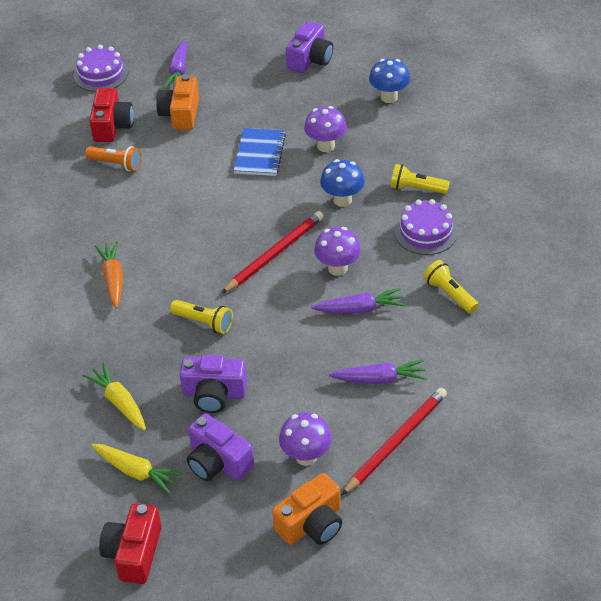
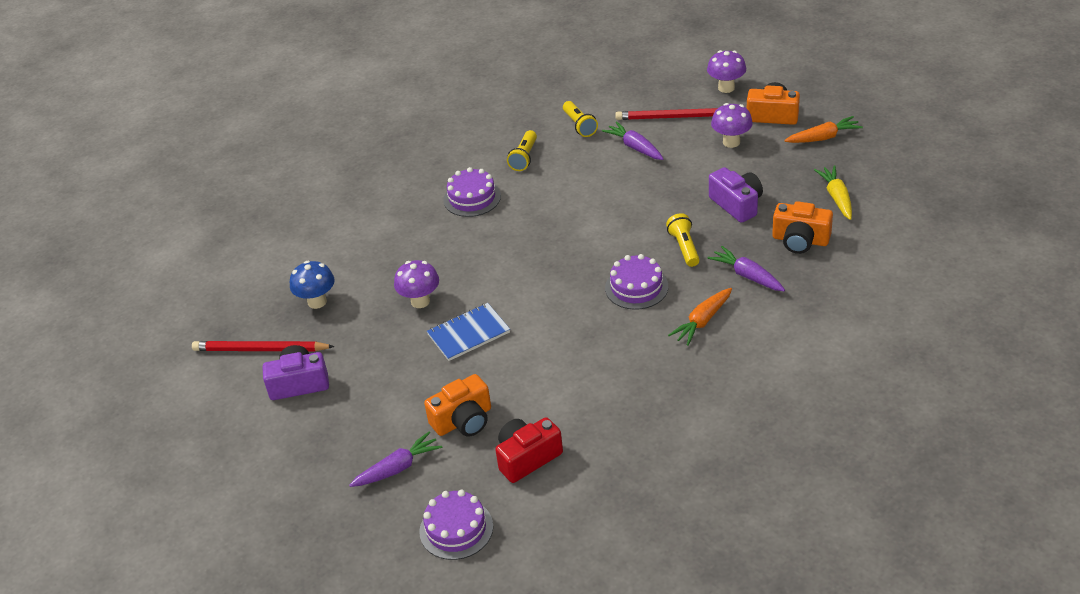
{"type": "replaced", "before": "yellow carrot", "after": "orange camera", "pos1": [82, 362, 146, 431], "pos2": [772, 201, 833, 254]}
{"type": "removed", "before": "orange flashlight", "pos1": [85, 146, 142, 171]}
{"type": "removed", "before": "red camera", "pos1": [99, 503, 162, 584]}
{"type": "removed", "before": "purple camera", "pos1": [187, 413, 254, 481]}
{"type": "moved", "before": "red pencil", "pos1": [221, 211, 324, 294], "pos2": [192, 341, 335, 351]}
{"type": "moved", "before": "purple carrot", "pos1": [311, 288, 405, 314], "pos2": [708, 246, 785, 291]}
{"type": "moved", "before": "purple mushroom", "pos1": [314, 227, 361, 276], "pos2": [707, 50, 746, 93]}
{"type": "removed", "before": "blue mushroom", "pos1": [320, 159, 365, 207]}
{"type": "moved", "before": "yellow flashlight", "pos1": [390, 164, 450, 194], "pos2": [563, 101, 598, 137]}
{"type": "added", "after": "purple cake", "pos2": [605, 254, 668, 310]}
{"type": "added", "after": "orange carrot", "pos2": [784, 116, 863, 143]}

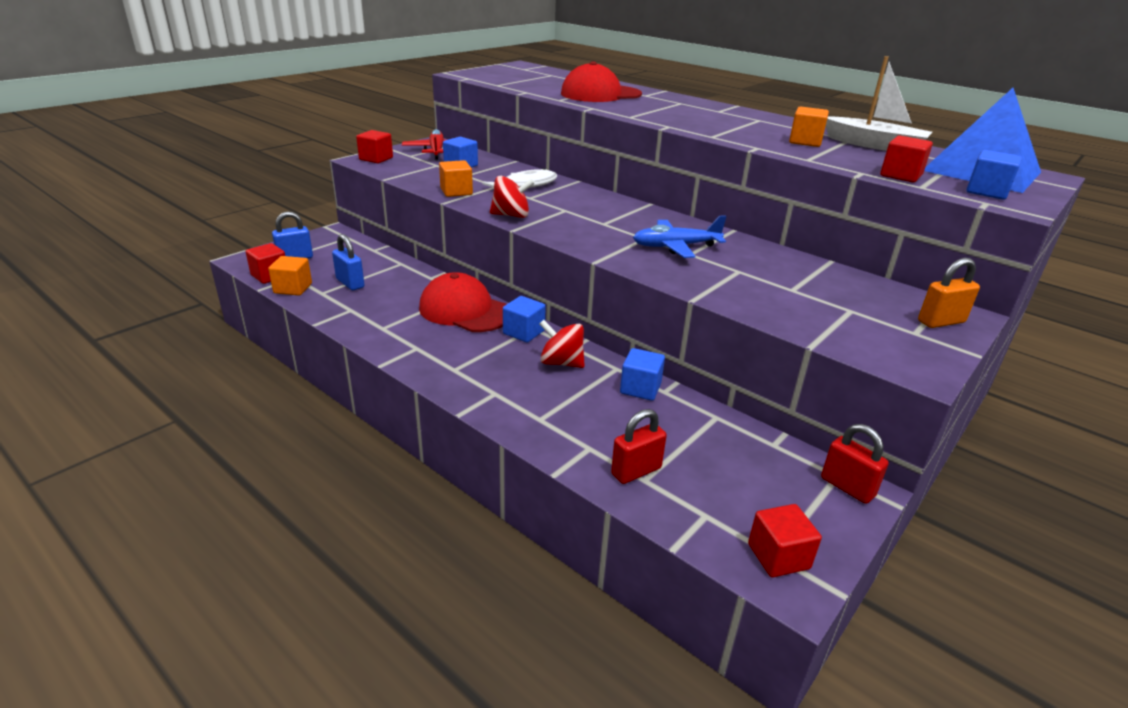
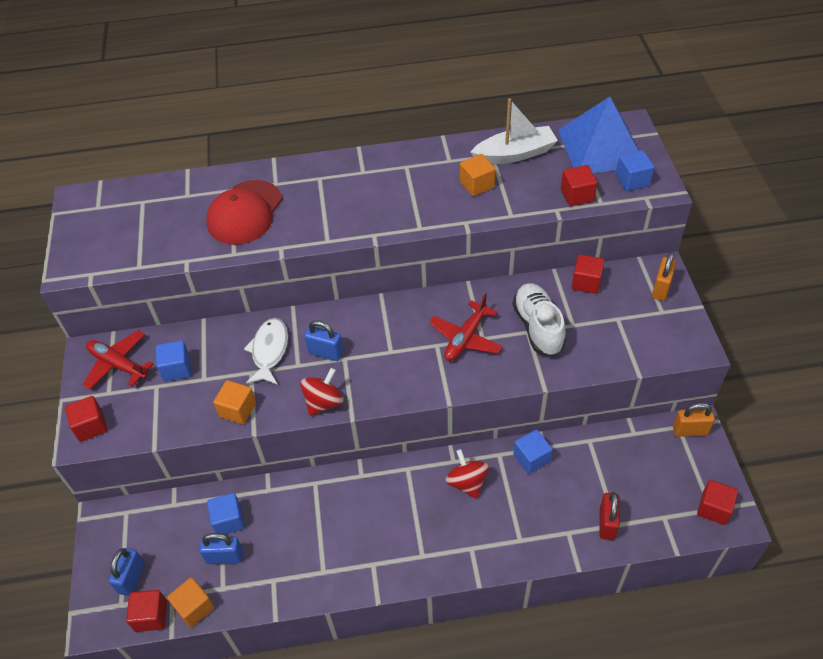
{"type": "removed", "before": "red cap", "pos1": [419, 272, 507, 332]}
{"type": "moved", "before": "blue cube", "pos1": [503, 296, 546, 343], "pos2": [207, 493, 245, 535]}
{"type": "turned", "before": "red spinning top", "pos1": [540, 320, 585, 368], "pos2": [446, 449, 489, 499], "turn": 90}
{"type": "recoloured", "before": "blue plane", "after": "red plane", "pos1": [633, 216, 727, 258], "pos2": [429, 293, 502, 361]}
{"type": "recoloured", "before": "red padlock", "after": "orange padlock", "pos1": [821, 424, 889, 504], "pos2": [673, 403, 715, 437]}
{"type": "added", "after": "blue padlock", "pos2": [304, 320, 343, 361]}
{"type": "added", "after": "white shoe", "pos2": [513, 283, 566, 356]}
{"type": "added", "after": "red cube", "pos2": [572, 254, 604, 294]}

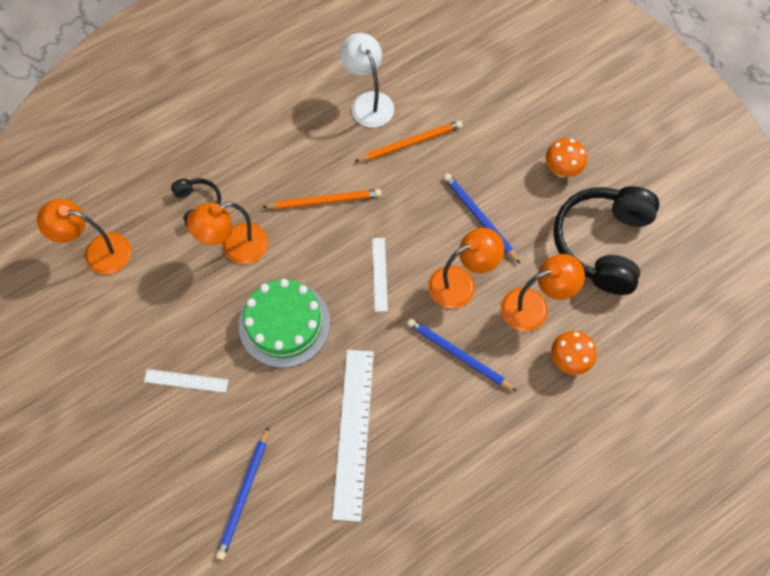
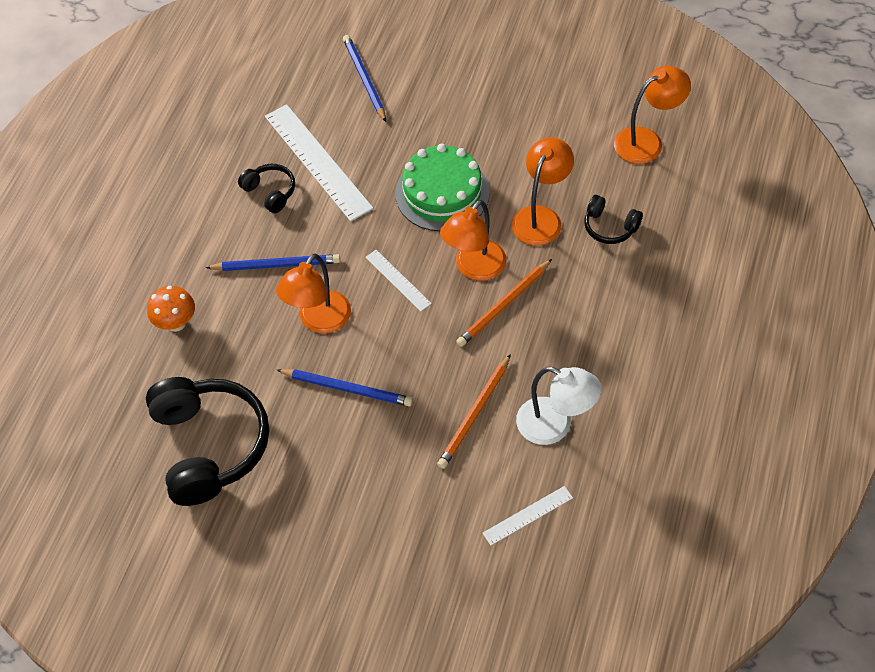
{"type": "moved", "before": "white ruler", "pos1": [144, 369, 229, 393], "pos2": [483, 486, 573, 545]}
{"type": "moved", "before": "orange lamp", "pos1": [501, 254, 585, 332], "pos2": [440, 200, 506, 281]}
{"type": "removed", "before": "orange mushroom", "pos1": [546, 138, 587, 177]}
{"type": "added", "after": "black headphones", "pos2": [238, 164, 295, 213]}

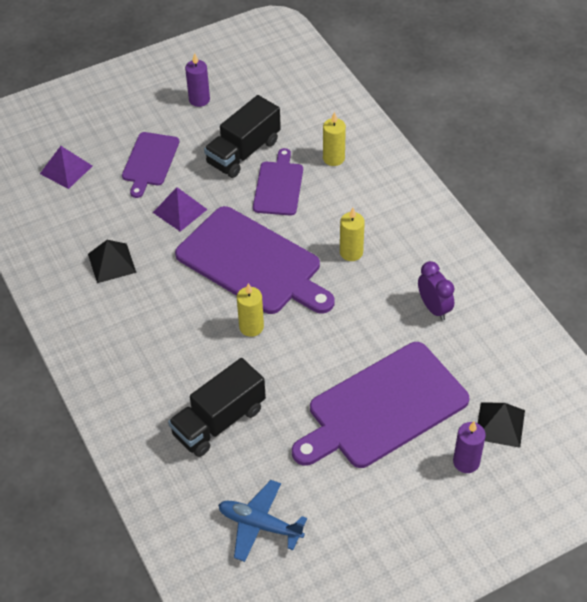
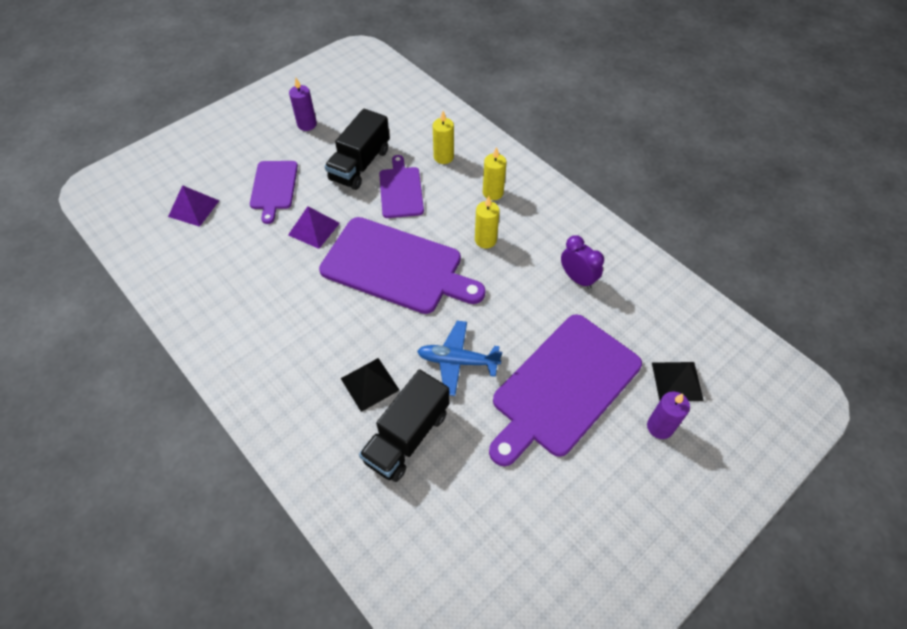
{"type": "moved", "before": "black pyramid", "pos1": [88, 240, 137, 283], "pos2": [341, 358, 399, 412]}
{"type": "moved", "before": "blue plane", "pos1": [218, 480, 307, 562], "pos2": [417, 321, 502, 396]}
{"type": "moved", "before": "yellow candle", "pos1": [237, 283, 264, 337], "pos2": [483, 147, 506, 200]}

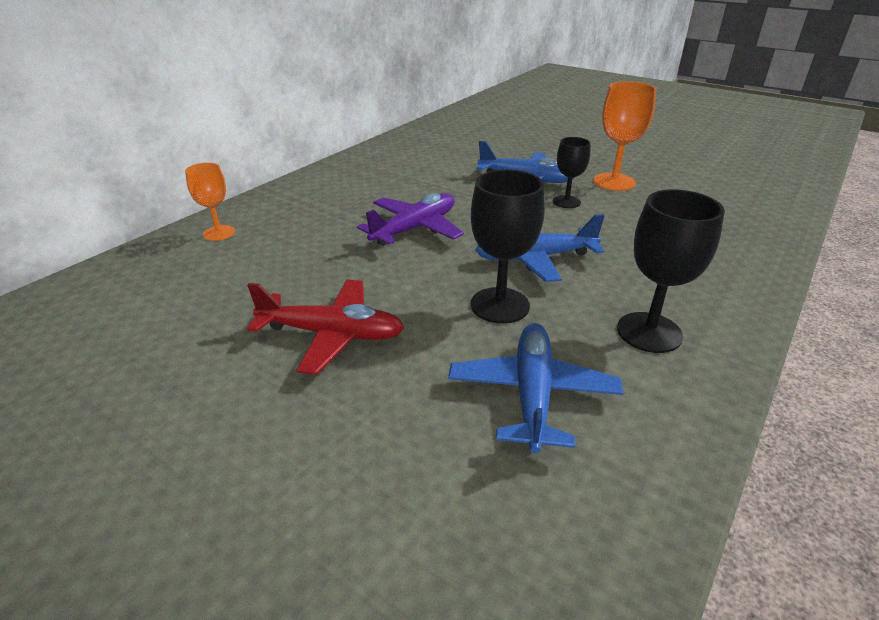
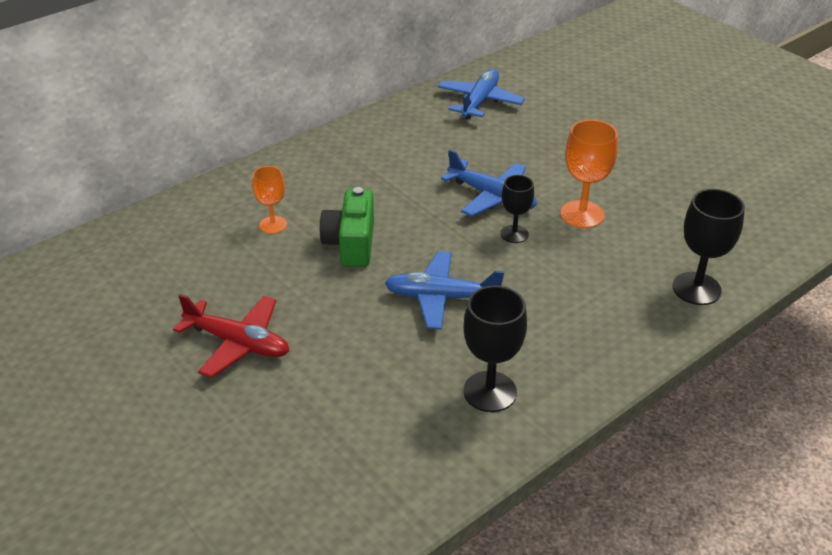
{"type": "moved", "before": "orange goblet", "pos1": [185, 163, 235, 241], "pos2": [252, 166, 287, 234]}
{"type": "replaced", "before": "purple plane", "after": "green camera", "pos1": [357, 193, 464, 246], "pos2": [319, 187, 374, 267]}
{"type": "moved", "before": "blue plane", "pos1": [448, 323, 623, 453], "pos2": [438, 69, 525, 120]}
{"type": "moved", "before": "black goblet", "pos1": [471, 169, 545, 324], "pos2": [672, 189, 745, 305]}

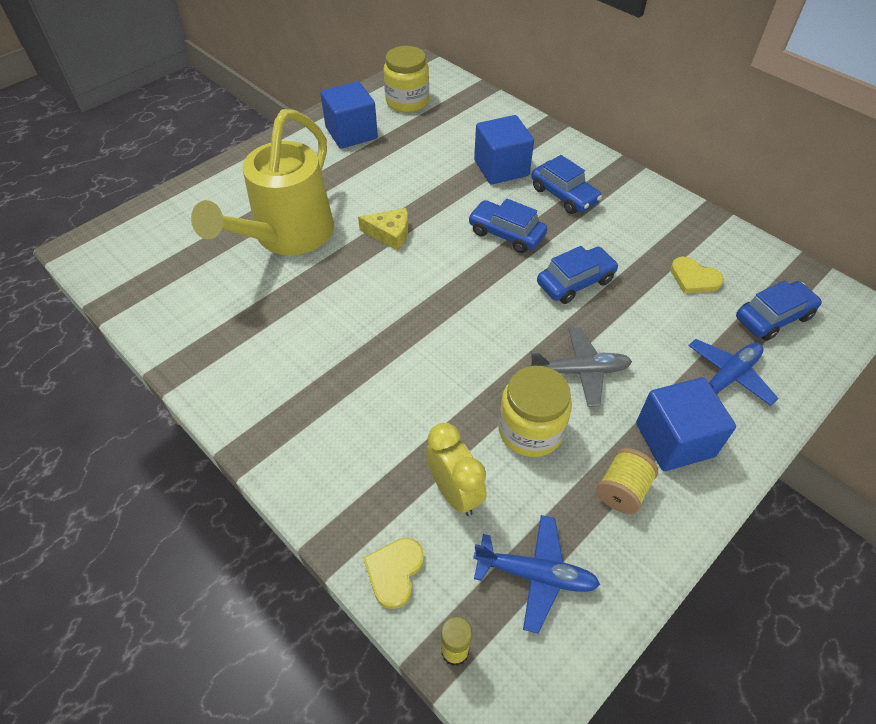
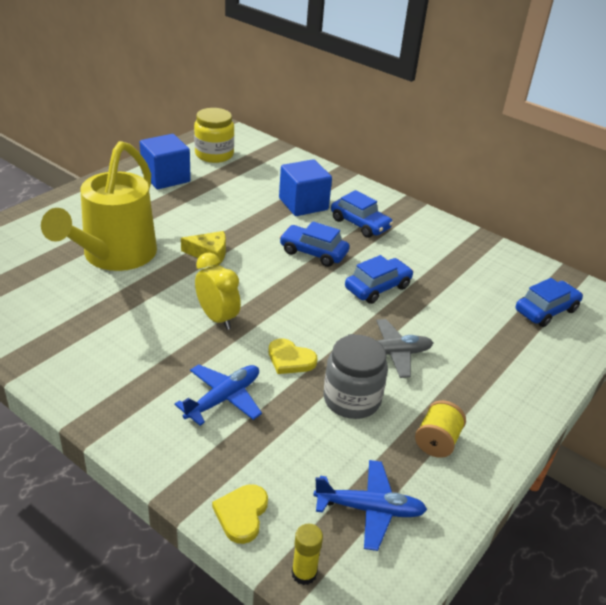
{"type": "moved", "before": "yellow clock", "pos1": [426, 423, 487, 516], "pos2": [195, 253, 241, 330]}
{"type": "recoloured", "before": "yellow jar", "after": "grey jar", "pos1": [498, 366, 572, 457], "pos2": [323, 335, 388, 419]}
{"type": "removed", "before": "blue cube", "pos1": [636, 377, 736, 471]}
{"type": "moved", "before": "yellow heart", "pos1": [671, 257, 724, 293], "pos2": [269, 338, 317, 374]}
{"type": "moved", "before": "blue plane", "pos1": [688, 339, 779, 406], "pos2": [175, 364, 262, 426]}

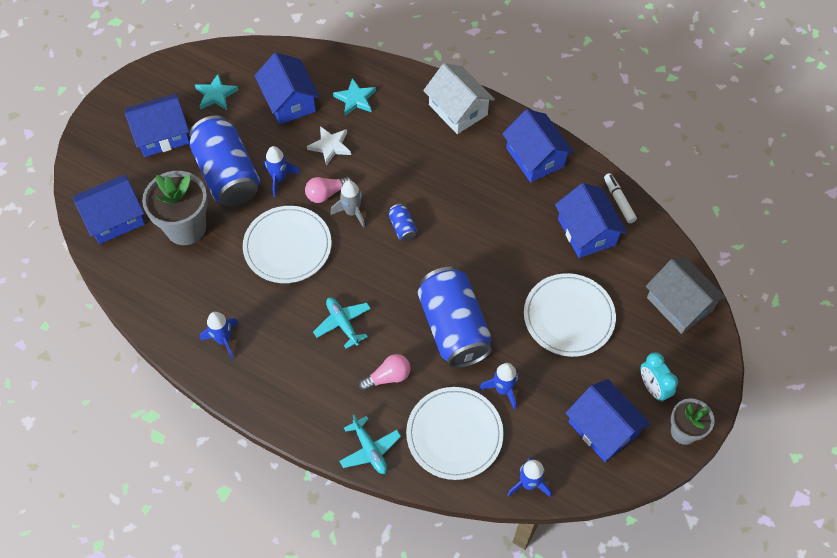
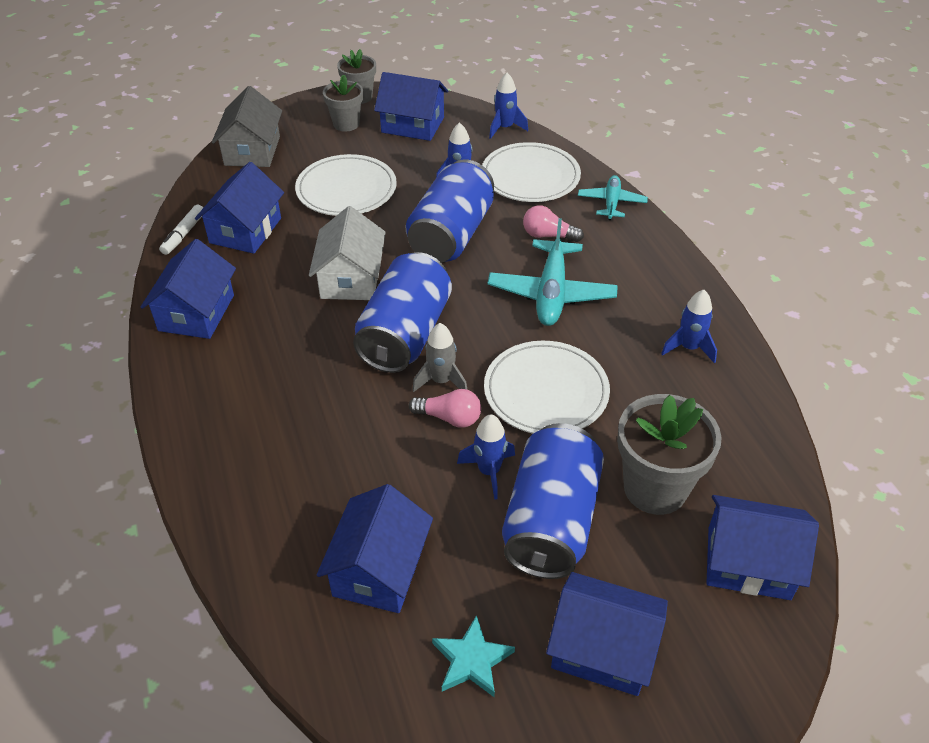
{"type": "removed", "before": "white star", "pos1": [307, 126, 351, 166]}
{"type": "resized", "before": "turquoise plane", "pos1": [313, 298, 371, 349], "pos2": [488, 218, 618, 326], "scale": 1.67}
{"type": "removed", "before": "turquoise star", "pos1": [333, 78, 376, 115]}
{"type": "resized", "before": "blue can", "pos1": [389, 204, 417, 241], "pos2": [353, 252, 452, 373], "scale": 2.49}
{"type": "moved", "before": "white house", "pos1": [423, 63, 495, 134], "pos2": [309, 206, 386, 300]}
{"type": "turned", "before": "blue house", "pos1": [566, 379, 650, 462], "pos2": [374, 72, 448, 141], "turn": -75}
{"type": "replaced", "before": "turquoise clock", "after": "grey flower pot", "pos1": [640, 352, 678, 402], "pos2": [323, 75, 363, 132]}

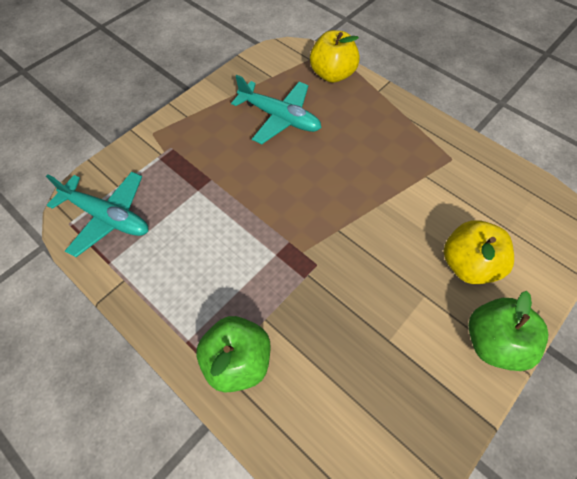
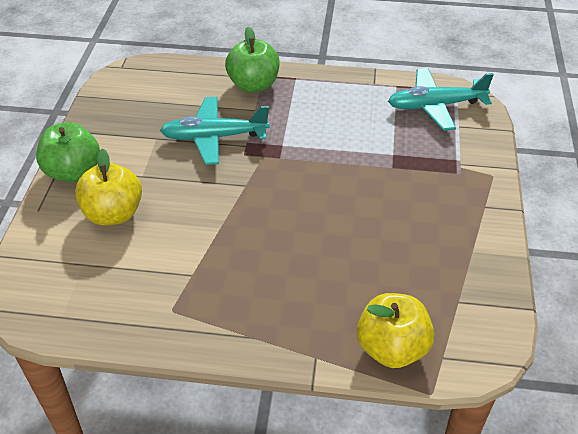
{"type": "moved", "before": "turquoise plane", "pos1": [231, 75, 322, 144], "pos2": [160, 97, 269, 165]}

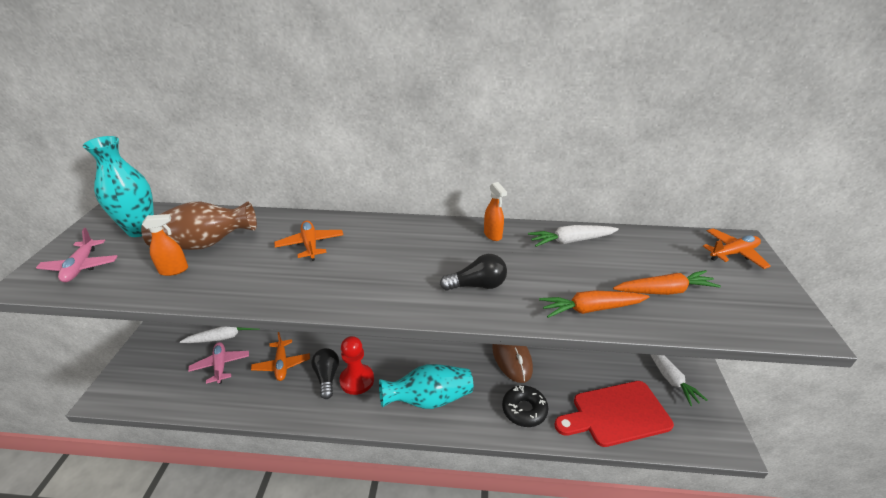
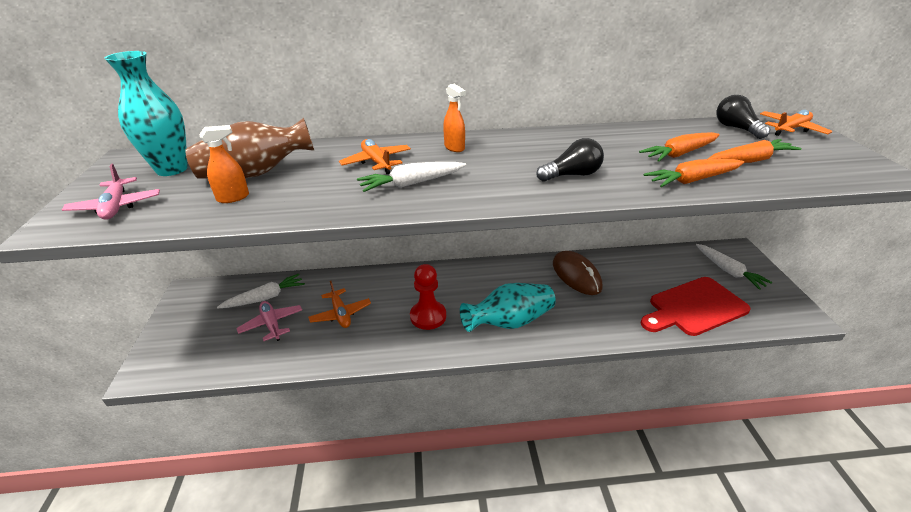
{"type": "moved", "before": "black light bulb", "pos1": [311, 348, 339, 399], "pos2": [716, 95, 770, 139]}
{"type": "moved", "before": "orange spray bottle", "pos1": [484, 182, 507, 241], "pos2": [443, 84, 466, 152]}
{"type": "removed", "before": "black donut", "pos1": [502, 385, 549, 427]}
{"type": "moved", "before": "white carrot", "pos1": [528, 225, 619, 247], "pos2": [357, 162, 466, 192]}
{"type": "added", "after": "orange carrot", "pos2": [639, 132, 720, 162]}

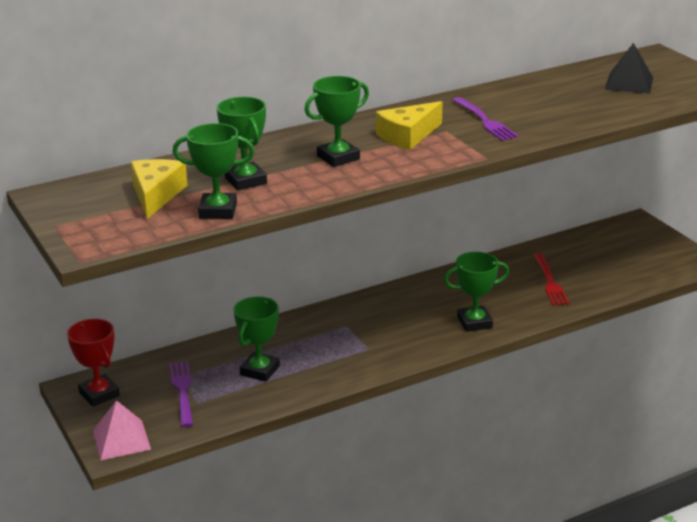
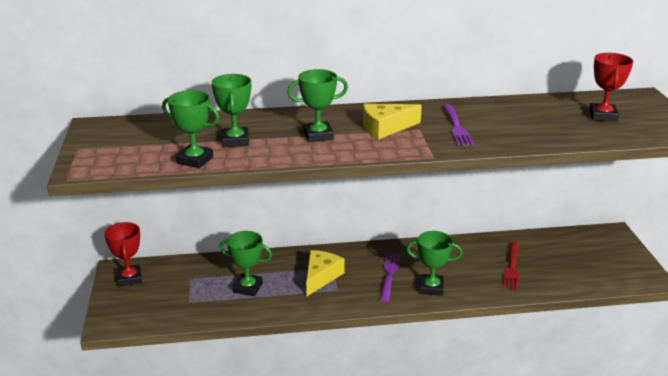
{"type": "removed", "before": "pink pyramid", "pos1": [93, 400, 151, 461]}
{"type": "moved", "before": "yellow cheese", "pos1": [131, 159, 188, 219], "pos2": [306, 250, 345, 296]}
{"type": "moved", "before": "purple fork", "pos1": [169, 361, 193, 427], "pos2": [380, 253, 400, 302]}
{"type": "turned", "before": "green trophy", "pos1": [234, 296, 280, 382], "pos2": [219, 231, 272, 296], "turn": 60}
{"type": "replaced", "before": "black pyramid", "after": "red trophy", "pos1": [605, 43, 653, 94], "pos2": [589, 53, 633, 122]}

